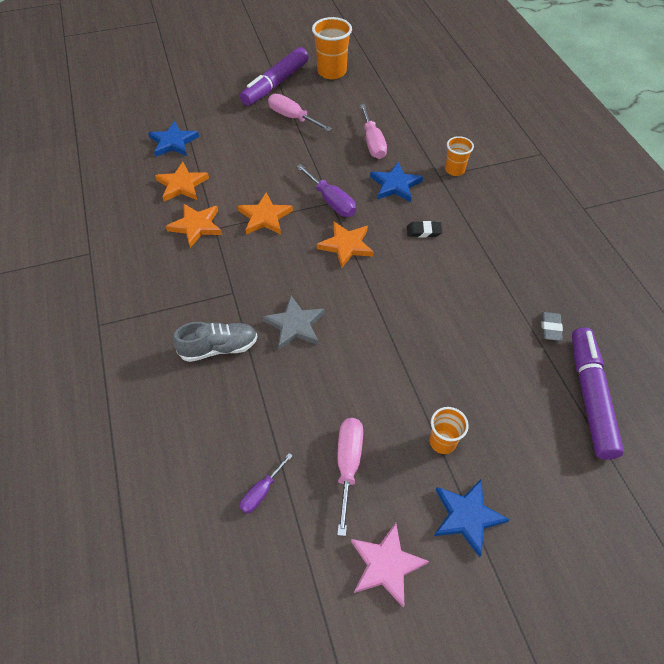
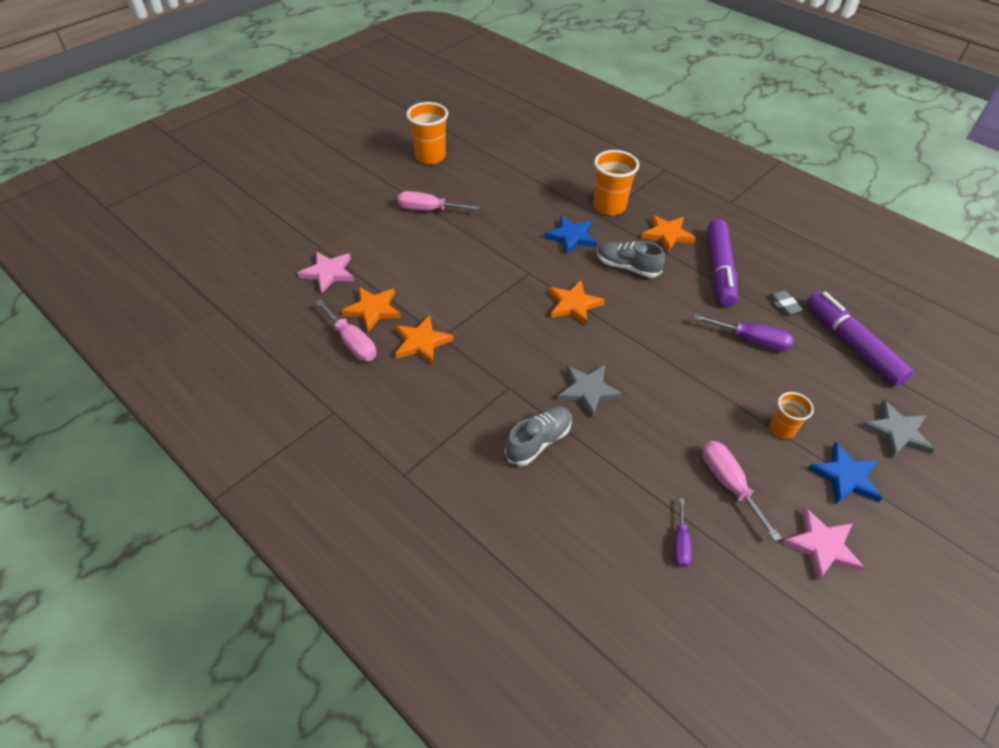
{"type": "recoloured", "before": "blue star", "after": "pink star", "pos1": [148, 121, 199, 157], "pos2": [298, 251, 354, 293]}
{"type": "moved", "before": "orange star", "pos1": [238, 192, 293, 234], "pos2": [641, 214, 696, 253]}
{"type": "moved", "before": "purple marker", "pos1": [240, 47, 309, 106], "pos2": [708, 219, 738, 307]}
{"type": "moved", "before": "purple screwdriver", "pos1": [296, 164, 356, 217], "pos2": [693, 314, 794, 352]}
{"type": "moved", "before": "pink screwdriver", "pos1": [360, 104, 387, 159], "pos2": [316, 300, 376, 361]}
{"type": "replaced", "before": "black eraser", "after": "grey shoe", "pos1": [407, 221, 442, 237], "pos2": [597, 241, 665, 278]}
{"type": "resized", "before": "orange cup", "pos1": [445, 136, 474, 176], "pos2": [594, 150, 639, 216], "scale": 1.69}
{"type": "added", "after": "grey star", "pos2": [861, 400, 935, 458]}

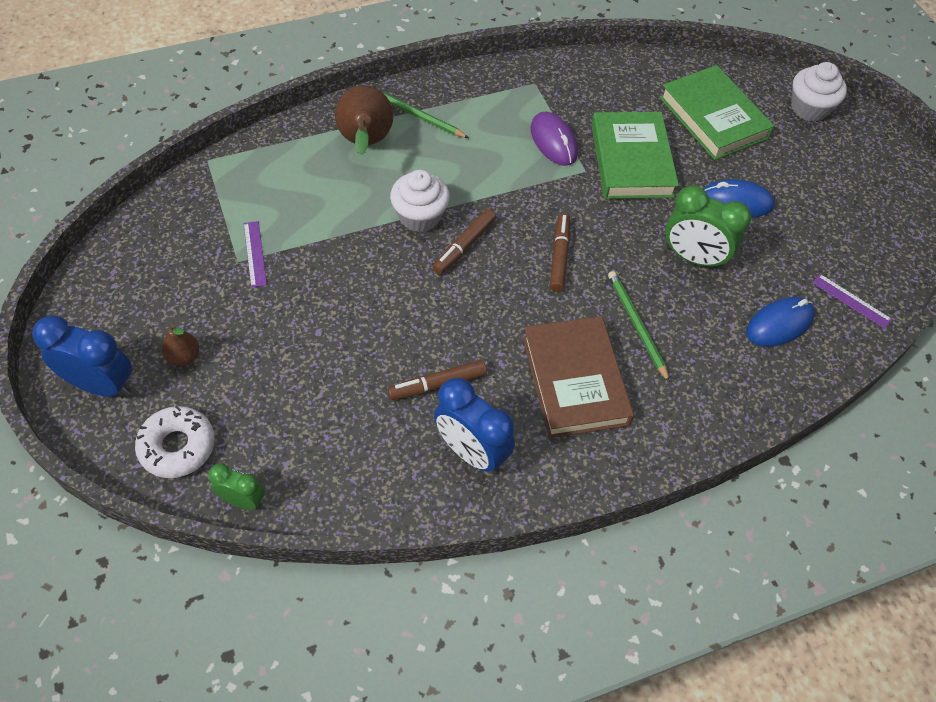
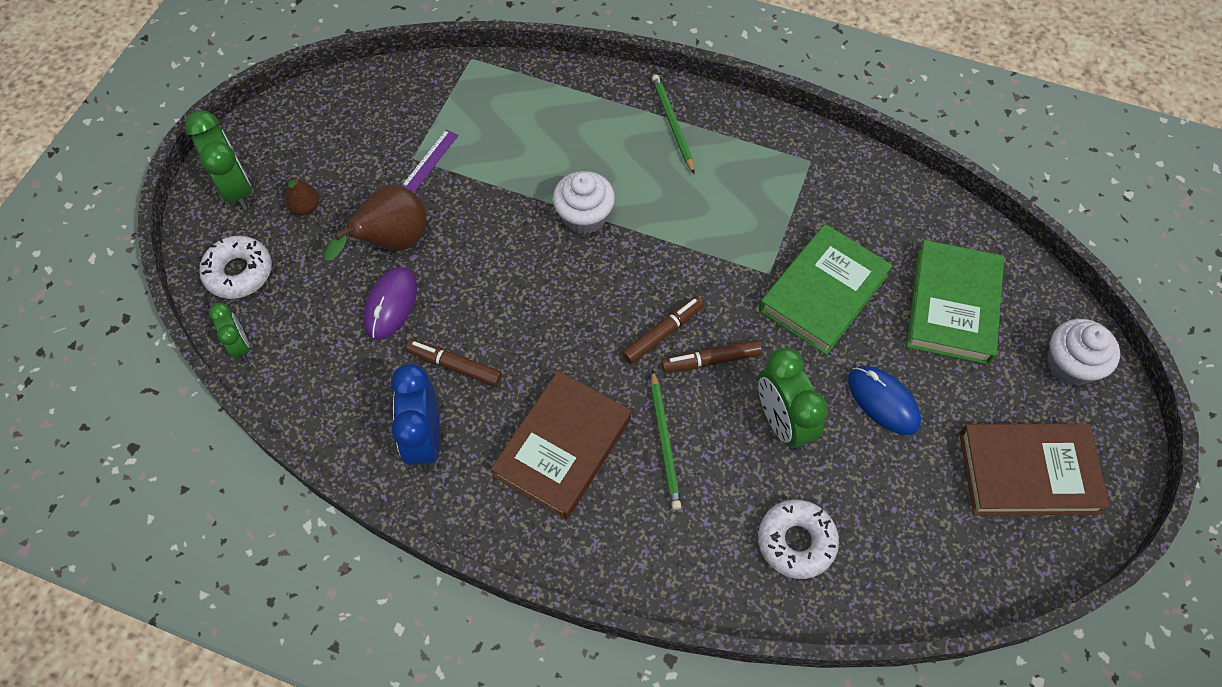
{"type": "recoloured", "before": "blue clock", "after": "green clock", "pos1": [32, 315, 132, 397], "pos2": [185, 110, 252, 210]}
{"type": "moved", "before": "brown pear", "pos1": [335, 85, 393, 155], "pos2": [324, 185, 427, 260]}
{"type": "moved", "before": "brown marker", "pos1": [432, 209, 496, 275], "pos2": [661, 340, 762, 373]}
{"type": "moved", "before": "purple mouse", "pos1": [531, 112, 578, 166], "pos2": [363, 267, 417, 340]}
{"type": "turned", "before": "green pencil", "pos1": [608, 271, 670, 383], "pos2": [651, 369, 681, 510], "turn": 150}
{"type": "replaced", "before": "blue mouse", "after": "white donut", "pos1": [746, 297, 815, 347], "pos2": [758, 499, 839, 579]}
{"type": "removed", "before": "purple ruler", "pos1": [812, 274, 892, 329]}
{"type": "added", "after": "brown book", "pos2": [959, 423, 1110, 515]}

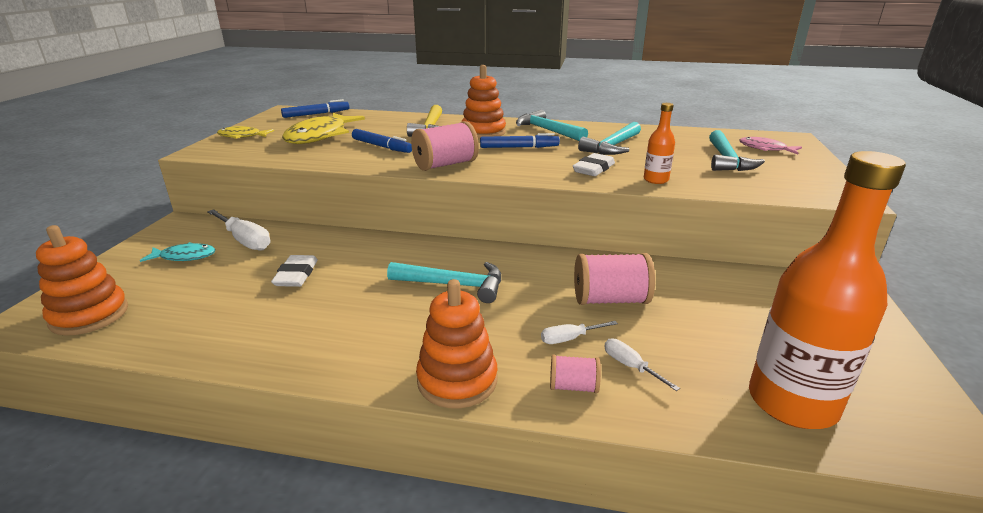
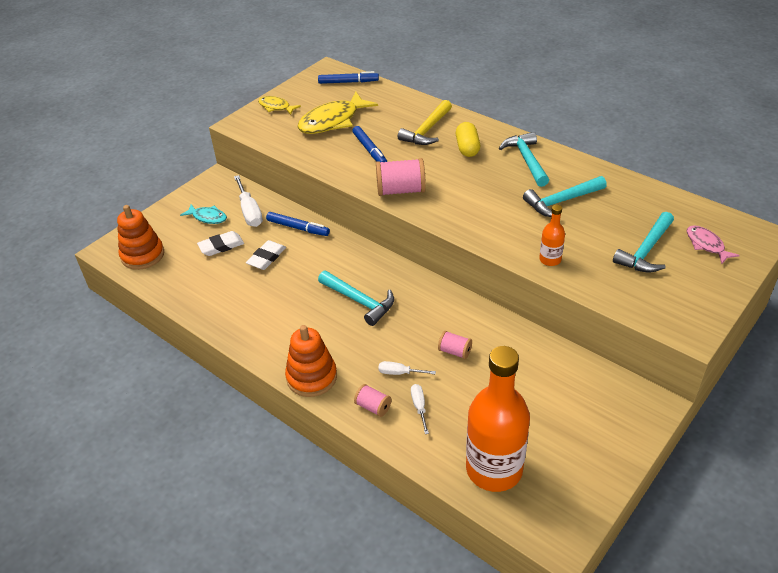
{"type": "replaced", "before": "orange stacking toy", "after": "yellow capsule", "pos1": [462, 65, 506, 139], "pos2": [456, 122, 480, 157]}
{"type": "moved", "before": "blue marker", "pos1": [480, 133, 560, 148], "pos2": [266, 212, 330, 236]}
{"type": "moved", "before": "white eraser", "pos1": [573, 153, 615, 176], "pos2": [197, 231, 244, 256]}
{"type": "resized", "before": "pink spool", "pos1": [574, 253, 655, 305], "pos2": [438, 331, 472, 359], "scale": 0.55}

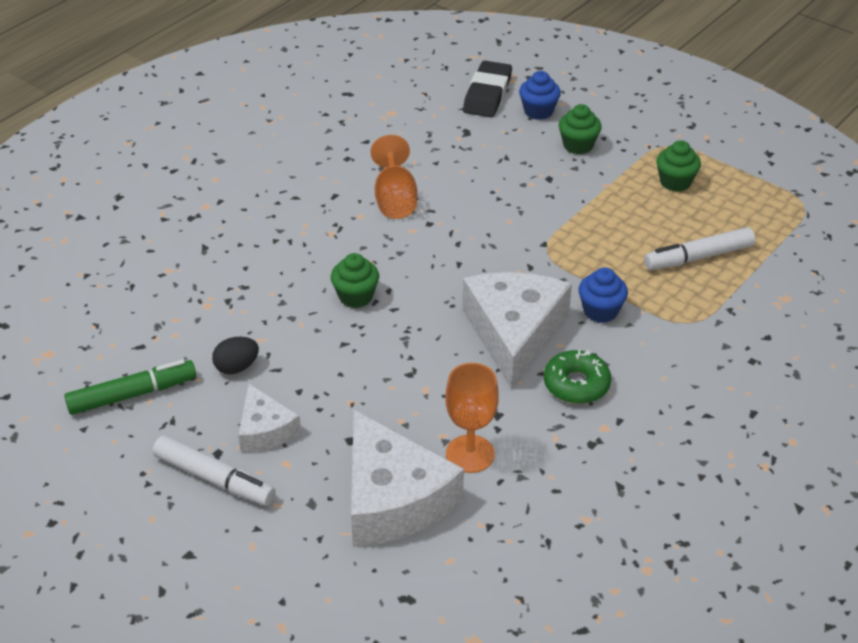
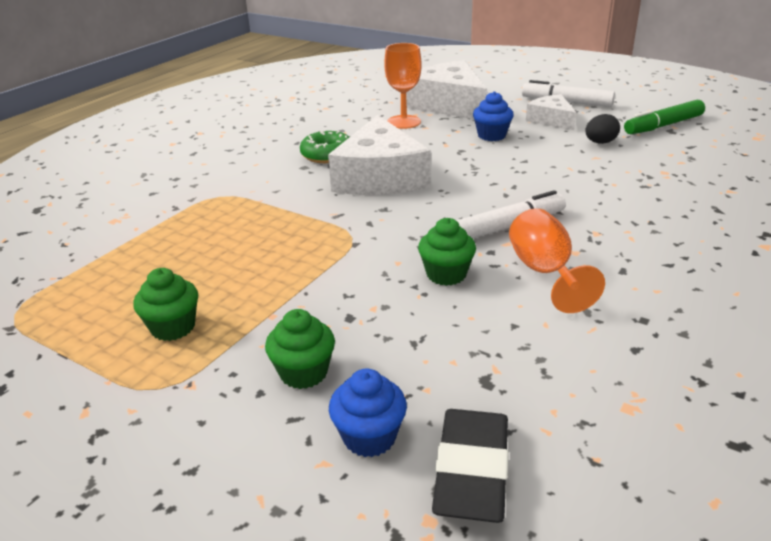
{"type": "moved", "before": "green cupcake", "pos1": [331, 253, 379, 308], "pos2": [418, 218, 476, 286]}
{"type": "moved", "before": "blue cupcake", "pos1": [579, 267, 628, 323], "pos2": [473, 91, 514, 141]}
{"type": "moved", "before": "white marker", "pos1": [644, 227, 755, 270], "pos2": [456, 190, 566, 239]}

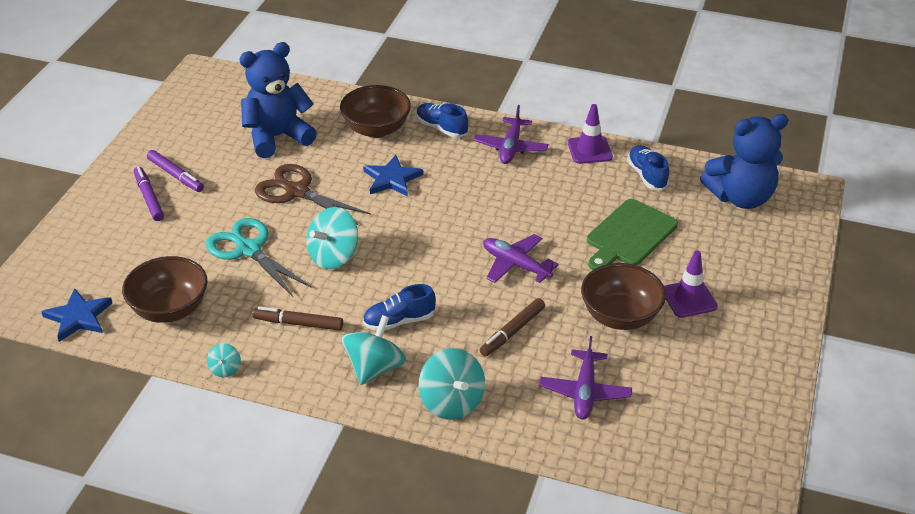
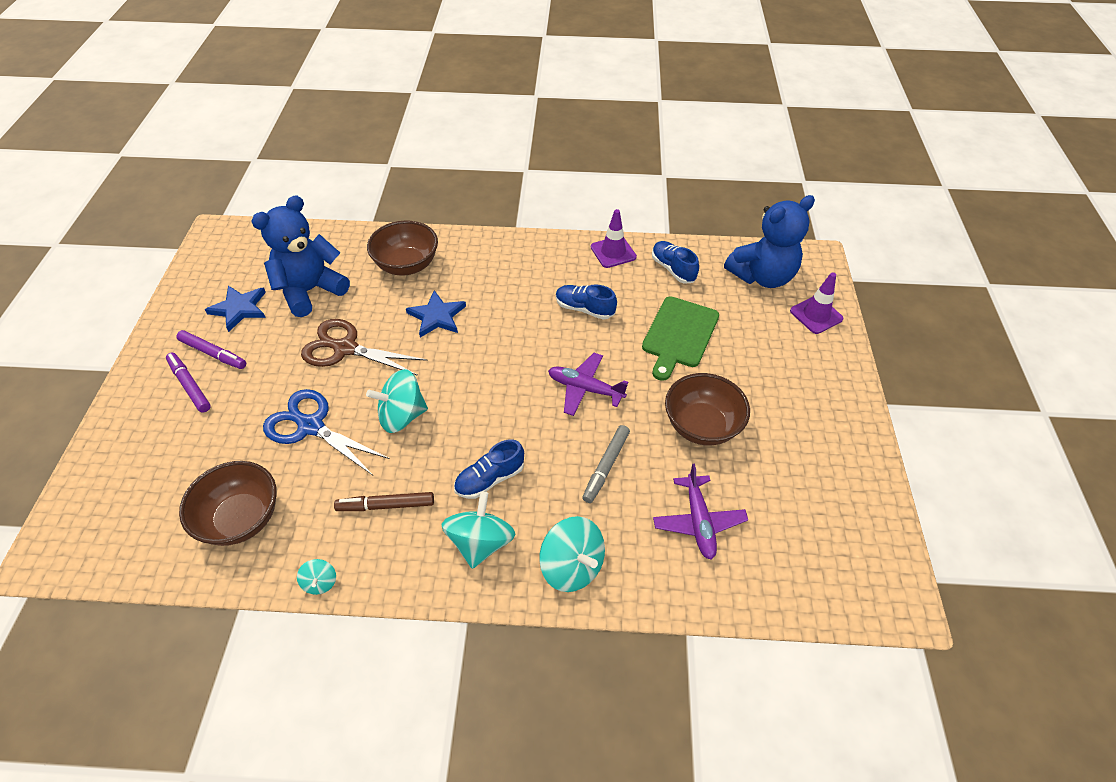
{"type": "moved", "before": "blue star", "pos1": [41, 288, 112, 342], "pos2": [205, 286, 266, 332]}
{"type": "recoloured", "before": "turquoise scissors", "after": "blue scissors", "pos1": [206, 218, 312, 298], "pos2": [263, 389, 390, 475]}
{"type": "turned", "before": "turquoise spinning top", "pos1": [306, 207, 358, 269], "pos2": [366, 369, 428, 433], "turn": 45}
{"type": "moved", "before": "blue shoe", "pos1": [416, 103, 468, 138], "pos2": [556, 284, 617, 320]}
{"type": "removed", "before": "purple plane", "pos1": [474, 105, 548, 164]}
{"type": "recoloured", "before": "brown marker", "after": "grey marker", "pos1": [480, 298, 545, 356], "pos2": [582, 425, 630, 503]}
{"type": "moved", "before": "purple traffic cone", "pos1": [664, 251, 718, 318], "pos2": [790, 272, 844, 334]}

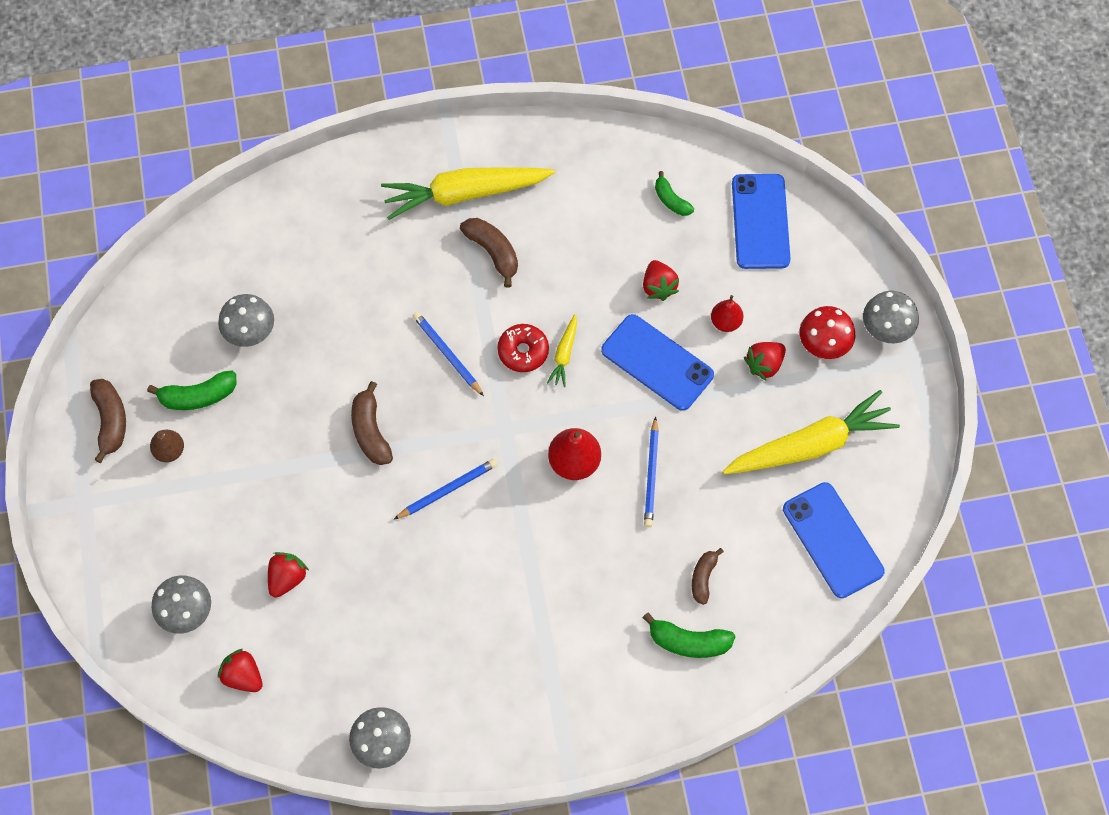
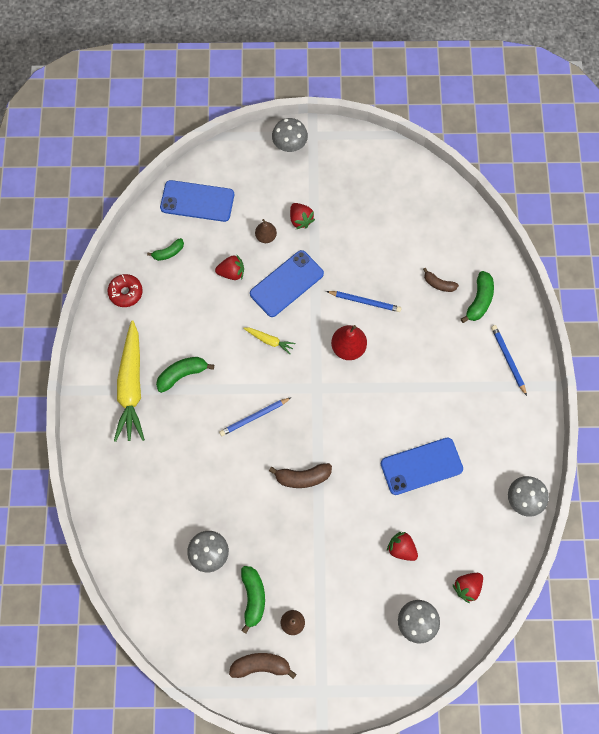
{"type": "moved", "before": "blue pencil", "pos1": [393, 459, 498, 520], "pos2": [491, 325, 527, 396]}
{"type": "recoloured", "before": "brown banana", "after": "green banana", "pos1": [460, 218, 518, 288], "pos2": [156, 357, 214, 393]}
{"type": "moved", "before": "red donut", "pos1": [498, 324, 549, 372], "pos2": [107, 274, 143, 307]}
{"type": "recoloured", "before": "red pear", "after": "brown pear", "pos1": [711, 295, 744, 332], "pos2": [255, 219, 277, 243]}
{"type": "removed", "before": "yellow carrot", "pos1": [722, 390, 900, 474]}
{"type": "moved", "before": "blue phone", "pos1": [783, 482, 885, 598], "pos2": [381, 438, 463, 495]}
{"type": "removed", "before": "red mushroom", "pos1": [800, 306, 855, 359]}

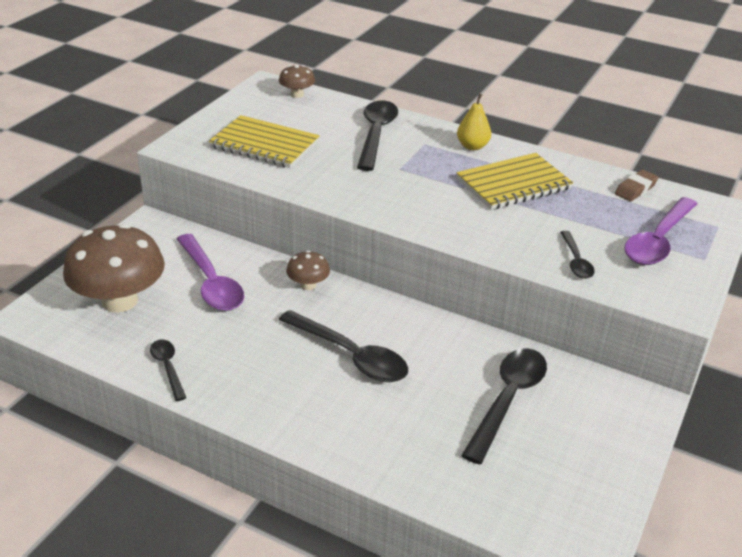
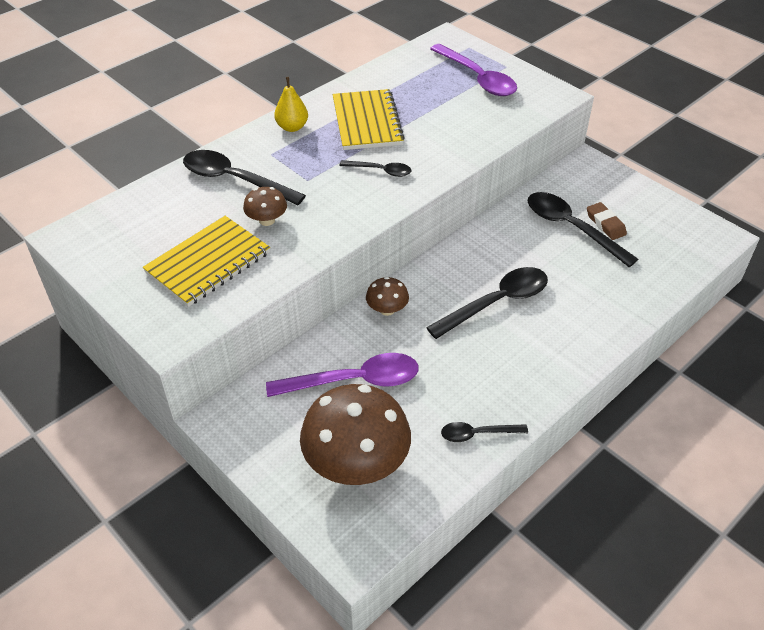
{"type": "moved", "before": "brown mushroom", "pos1": [279, 65, 315, 98], "pos2": [243, 187, 287, 226]}
{"type": "moved", "before": "black spoon", "pos1": [560, 231, 595, 279], "pos2": [339, 160, 411, 177]}
{"type": "moved", "before": "brown eraser", "pos1": [615, 170, 659, 201], "pos2": [587, 202, 627, 240]}

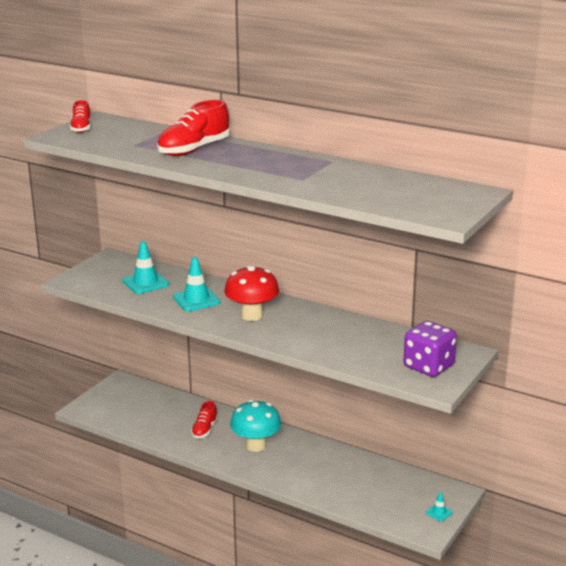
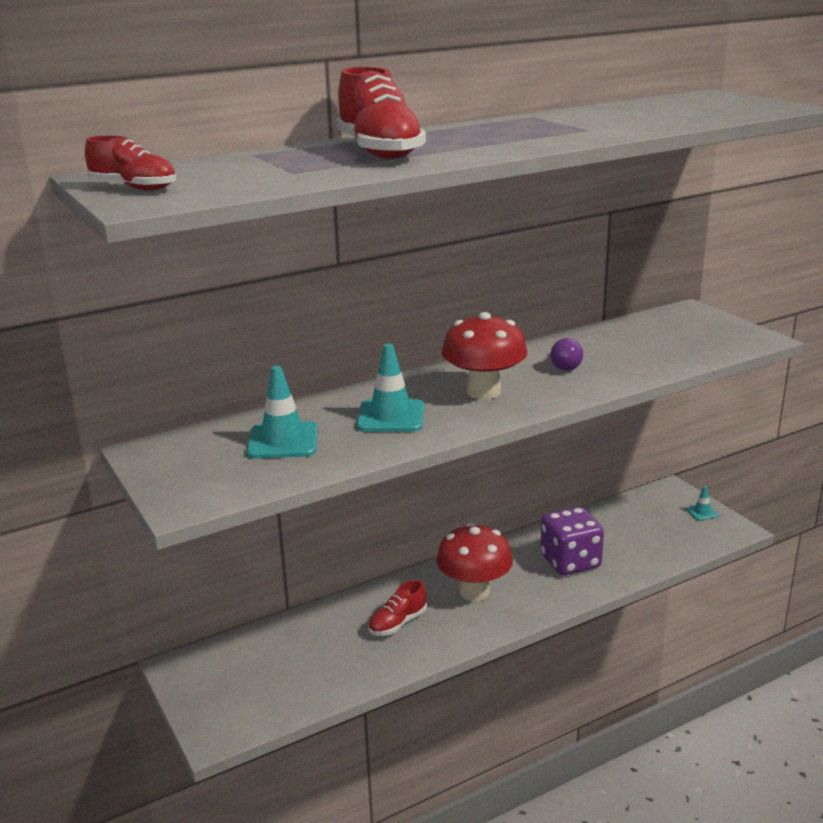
{"type": "turned", "before": "red shoe", "pos1": [191, 401, 218, 438], "pos2": [368, 580, 427, 636], "turn": 90}
{"type": "recoloured", "before": "turquoise mushroom", "after": "red mushroom", "pos1": [230, 400, 281, 452], "pos2": [436, 523, 513, 601]}
{"type": "moved", "before": "purple dice", "pos1": [404, 321, 457, 377], "pos2": [540, 507, 604, 575]}
{"type": "added", "after": "purple light bulb", "pos2": [550, 338, 583, 371]}

